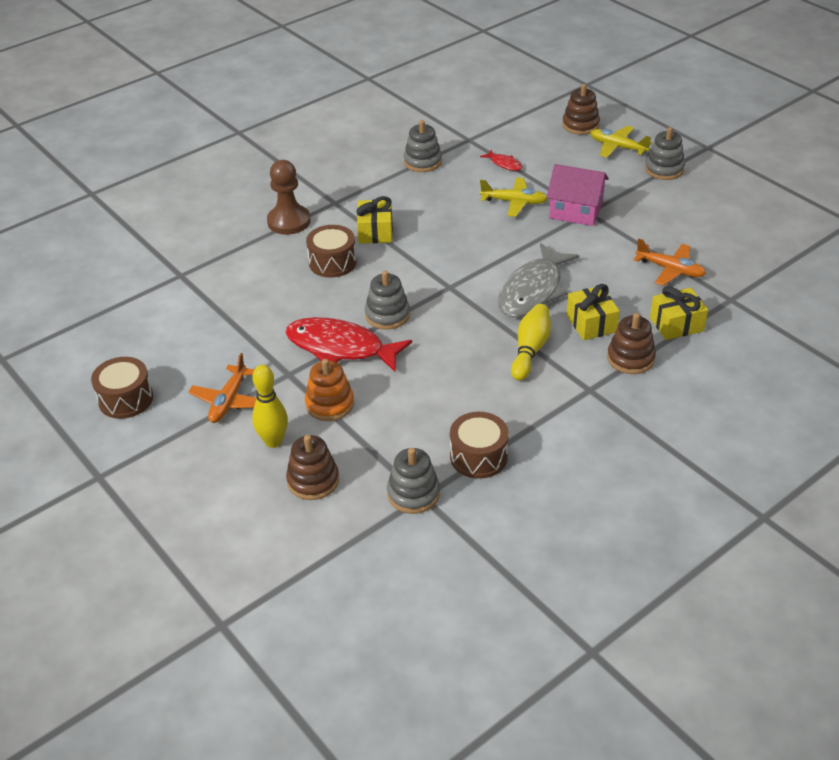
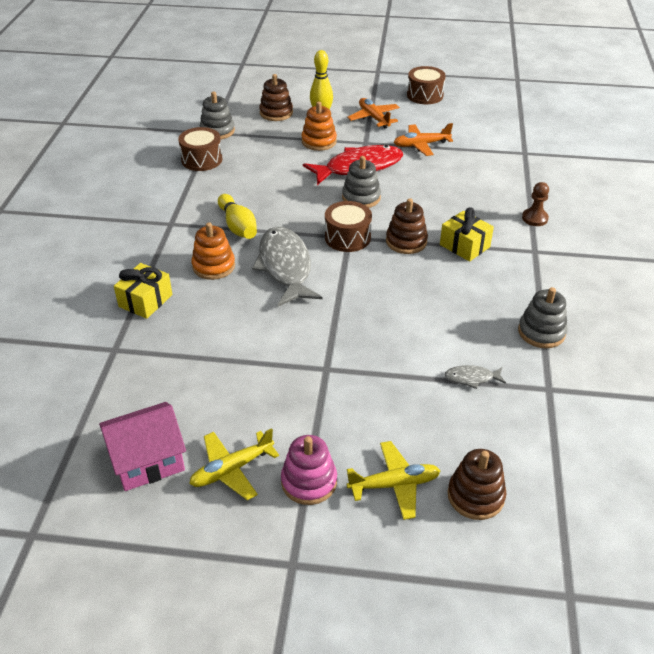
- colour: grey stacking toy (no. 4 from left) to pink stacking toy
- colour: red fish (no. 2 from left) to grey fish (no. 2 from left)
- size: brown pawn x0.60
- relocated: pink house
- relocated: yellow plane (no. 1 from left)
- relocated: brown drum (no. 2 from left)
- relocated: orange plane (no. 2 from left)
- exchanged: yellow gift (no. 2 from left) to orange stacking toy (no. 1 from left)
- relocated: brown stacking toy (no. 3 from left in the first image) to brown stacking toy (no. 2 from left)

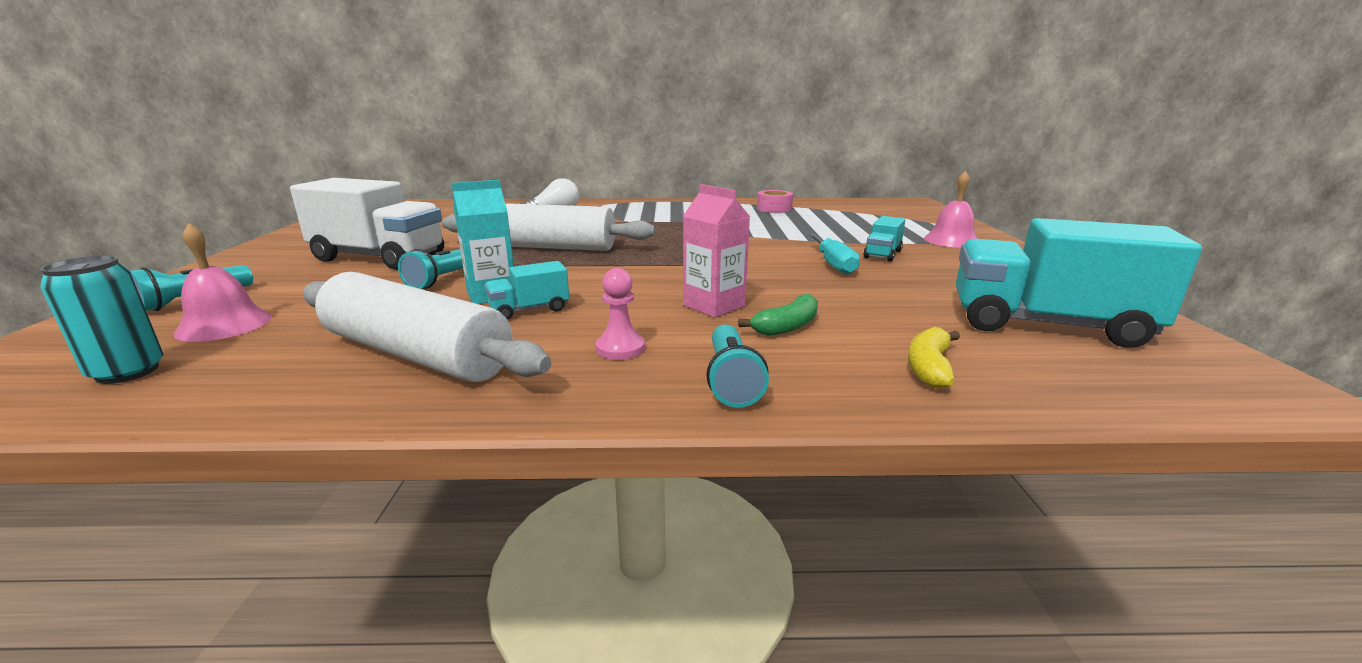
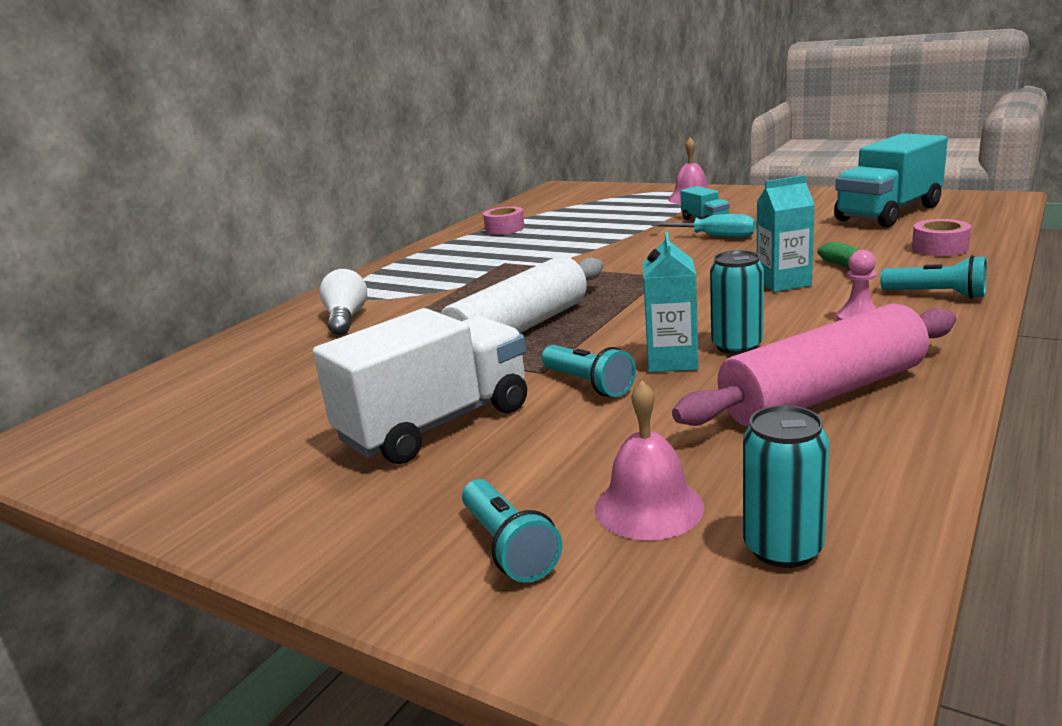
- colour: pink carton to turquoise carton (no. 2 from left)
- exchanged: turquoise truck (no. 1 from left) to turquoise can (no. 1 from left)
- colour: white rolling pin (no. 1 from left) to pink rolling pin
- exchanged: yellow banana to pink tape (no. 2 from left)

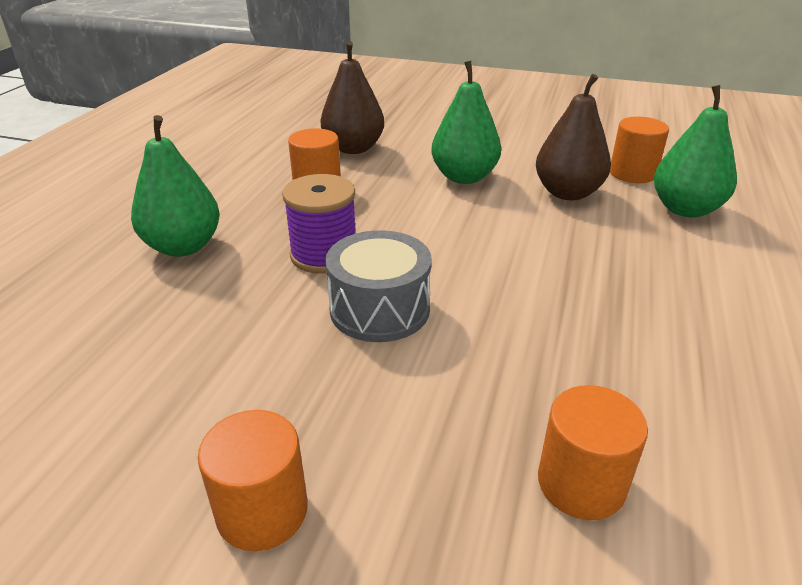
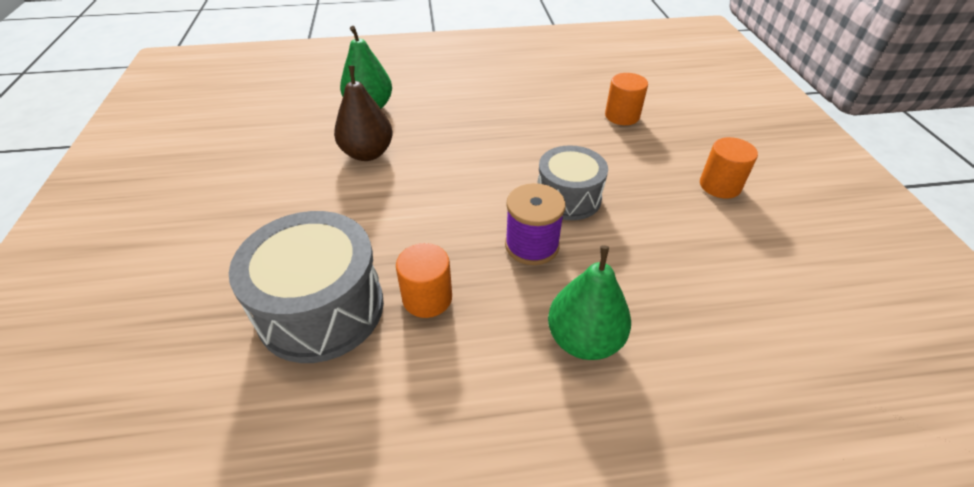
- exchanged: brown pear (no. 1 from left) to grey drum (no. 1 from left)
- missing: green pear (no. 2 from left)
- missing: orange cylinder (no. 4 from left)

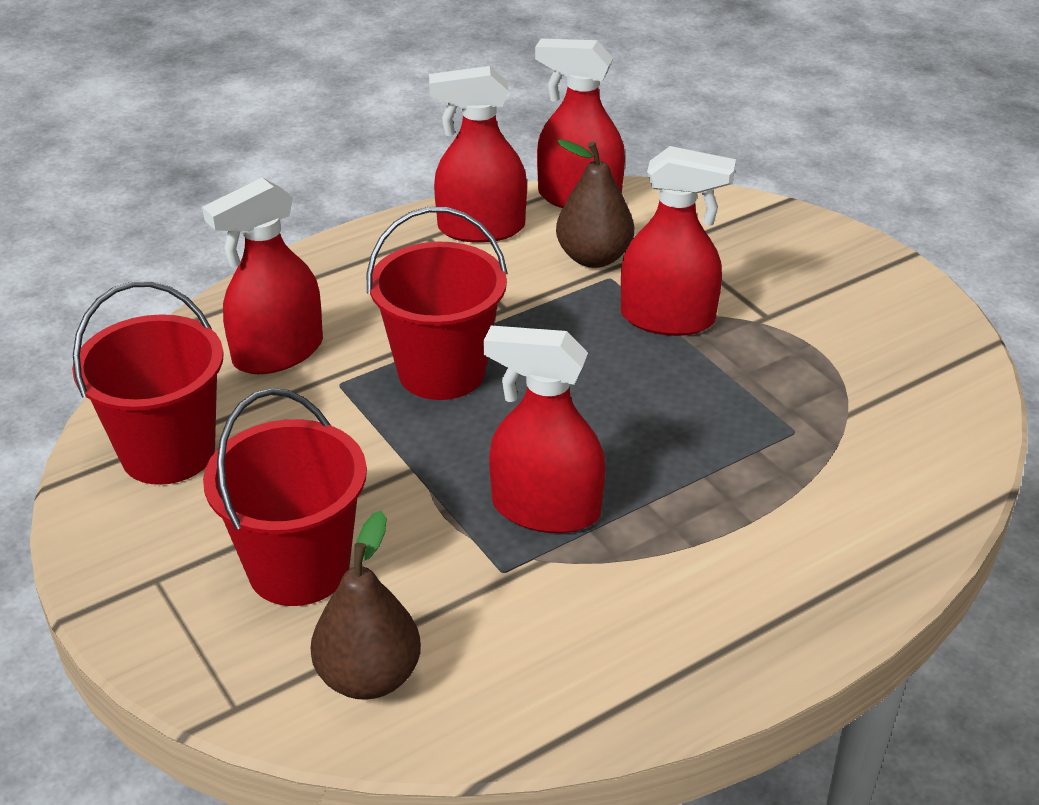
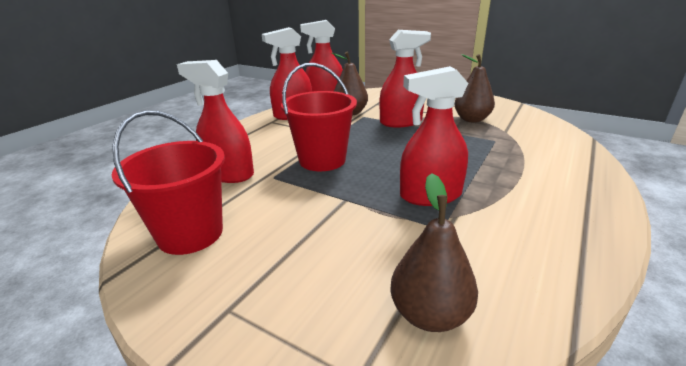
- spun: red spray bottle (no. 1 from left) 90 degrees clockwise
- missing: red bucket (no. 2 from left)
- appeared: brown pear (no. 3 from left)

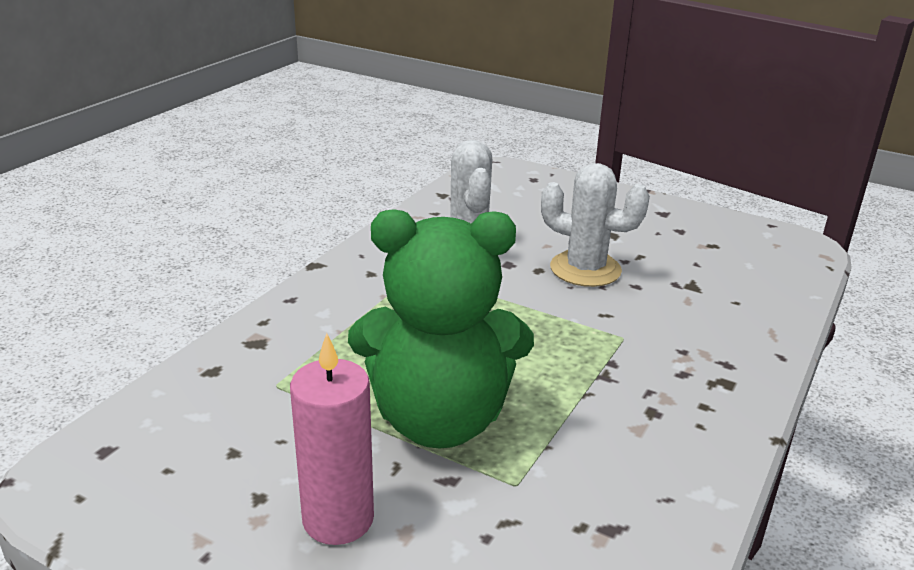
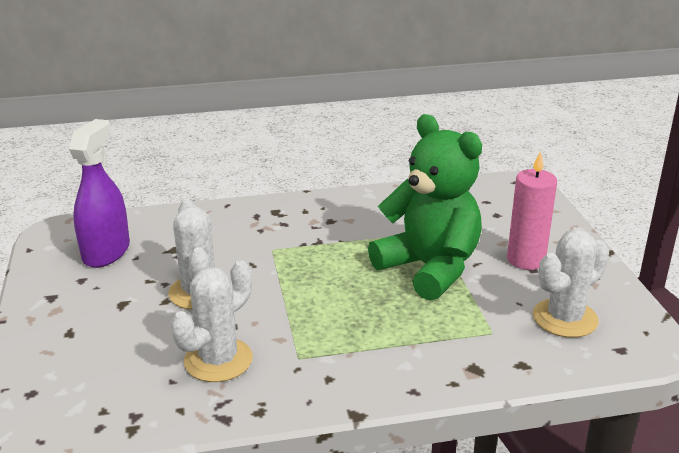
- appeared: purple spray bottle
- appeared: white cactus (no. 3 from left)

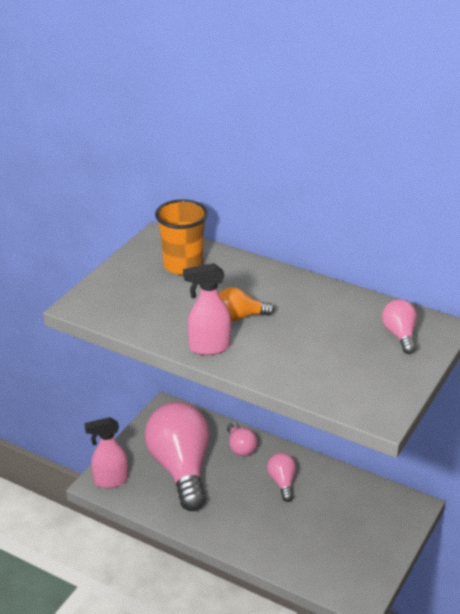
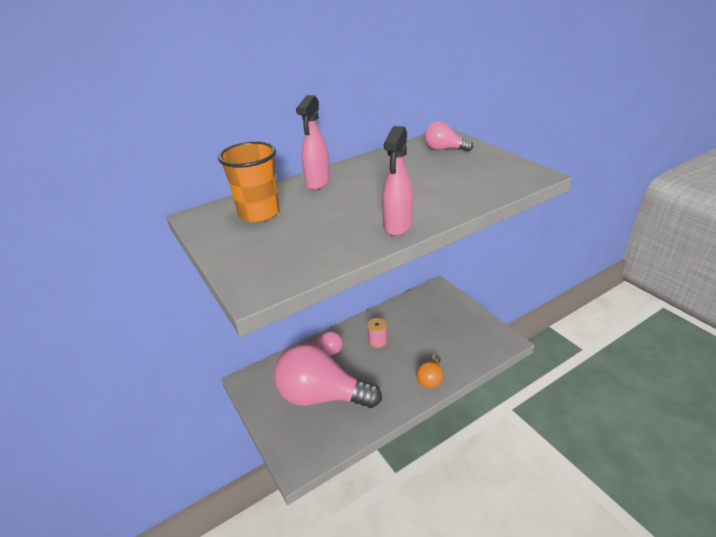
- relocated: orange light bulb
- relocated: pink spray bottle (no. 1 from left)
- exchanged: pink light bulb (no. 3 from left) to pink spool

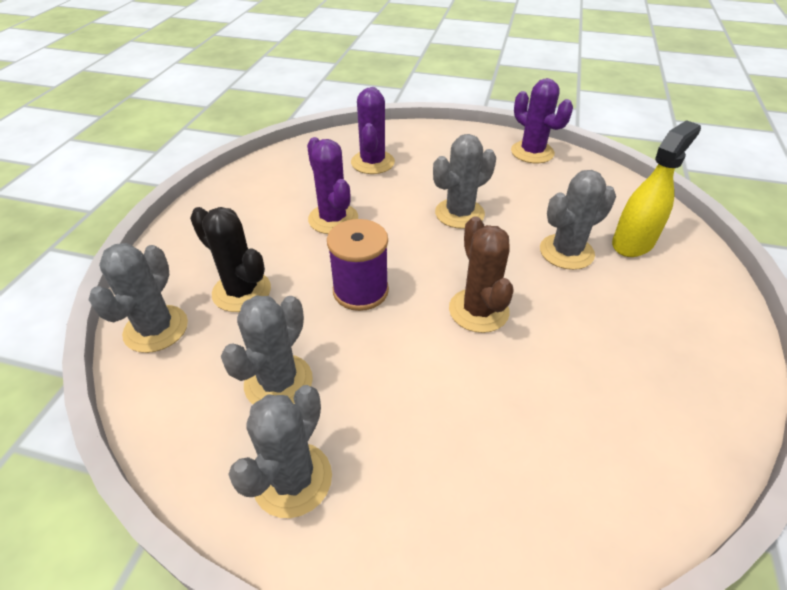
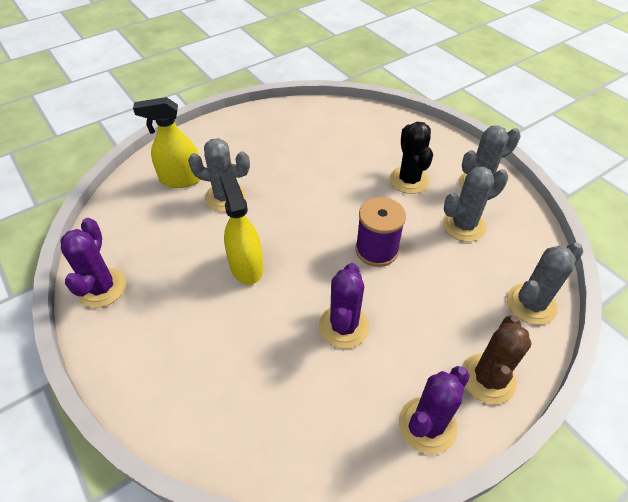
- relocated: purple cactus (no. 2 from left in the first image) to purple cactus (no. 3 from left)
- exchanged: grey cactus (no. 4 from left) to yellow spray bottle (no. 2 from left)
- relocated: black cactus
- relocated: brown cactus

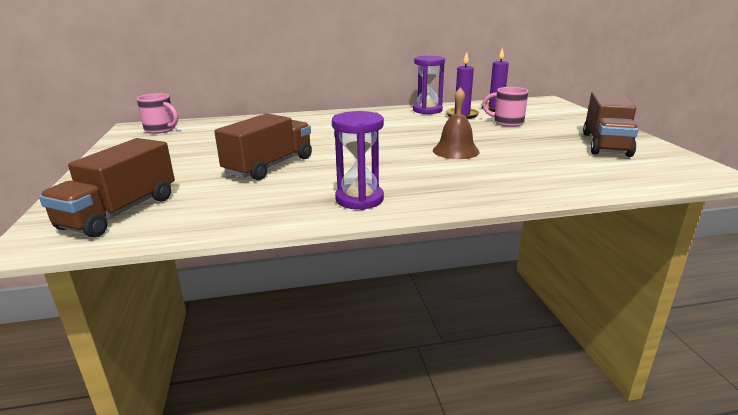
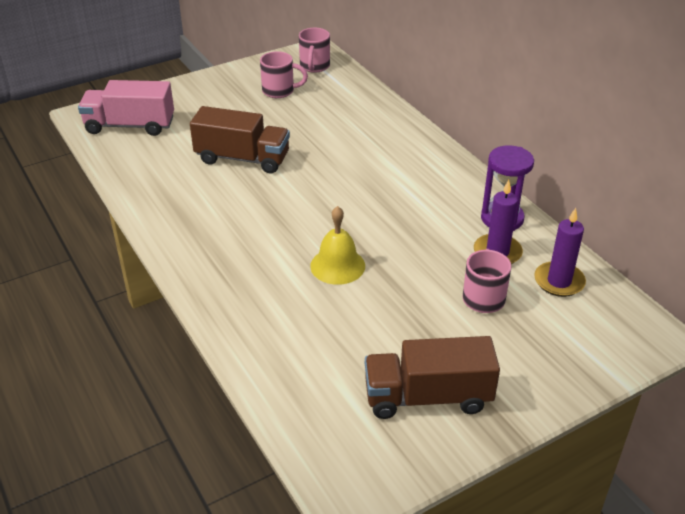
- colour: brown bell to yellow bell
- missing: purple hourglass (no. 1 from left)
- colour: brown truck (no. 1 from left) to pink truck
- appeared: pink mug (no. 1 from left)

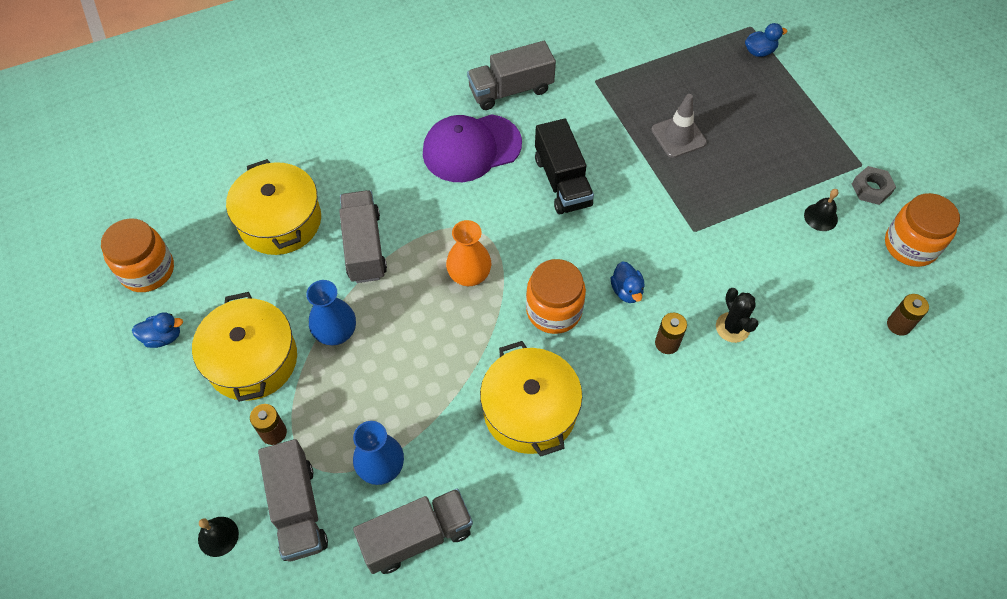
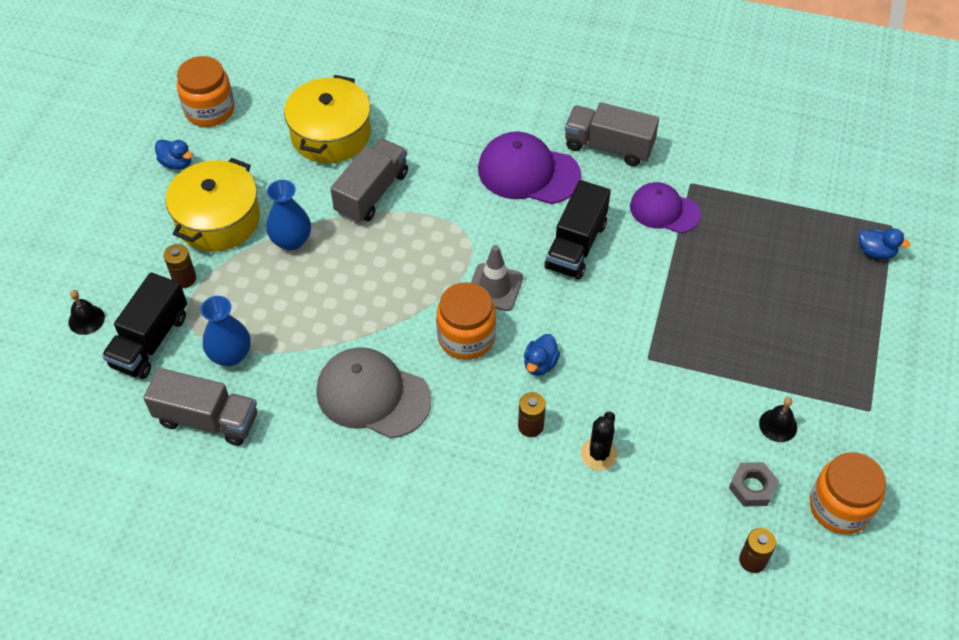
- relocated: grey traffic cone
- relocated: grey nut
- missing: orange vase
- exchanged: yellow pot (no. 3 from left) to grey cap
- colour: grey truck (no. 1 from left) to black truck (no. 1 from left)
- appeared: purple cap (no. 2 from left)

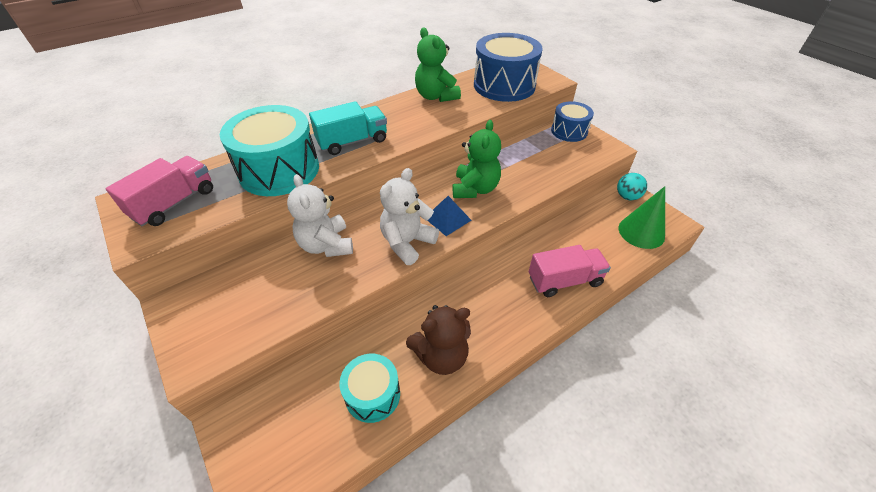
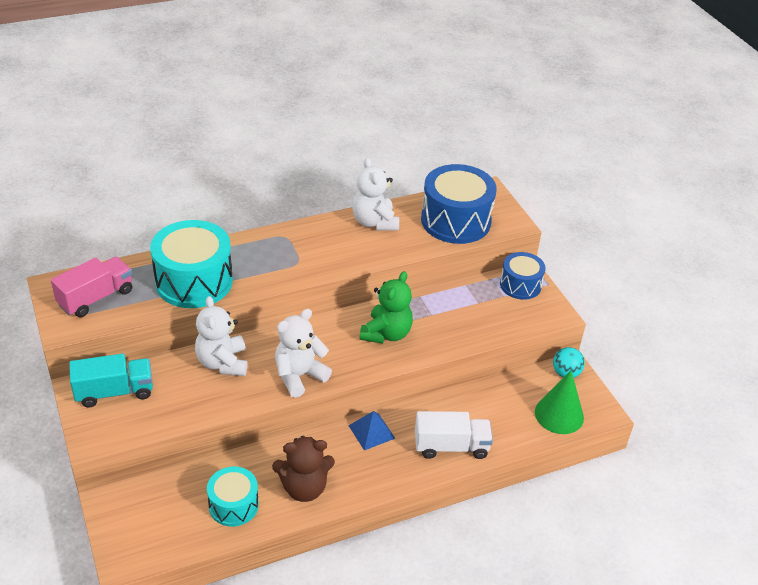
- colour: green teddy bear (no. 1 from left) to white teddy bear (no. 3 from left)
- relocated: turquoise truck
- relocated: blue pyramid
- colour: pink truck (no. 2 from left) to white truck

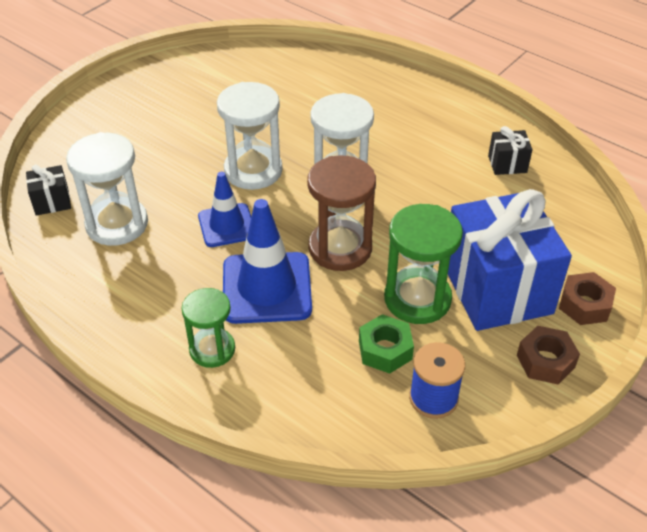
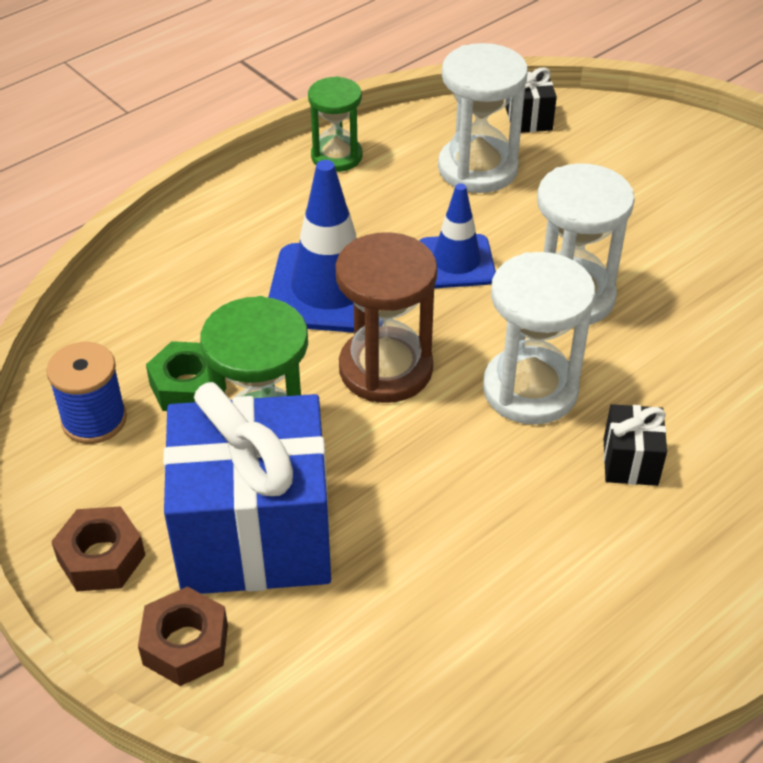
- relocated: black gift (no. 2 from left)
- relocated: green hourglass (no. 1 from left in the first image) to green hourglass (no. 2 from left)

